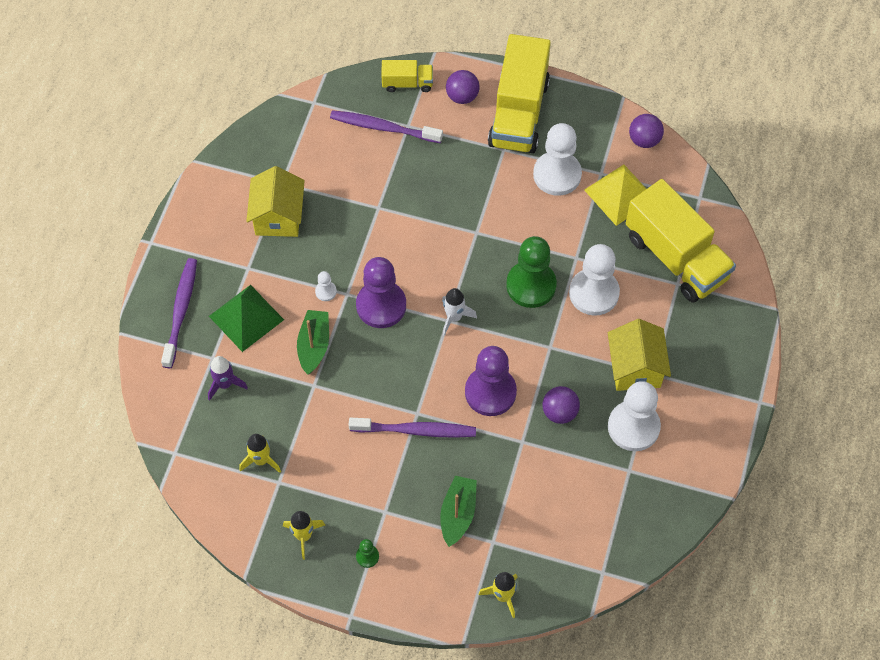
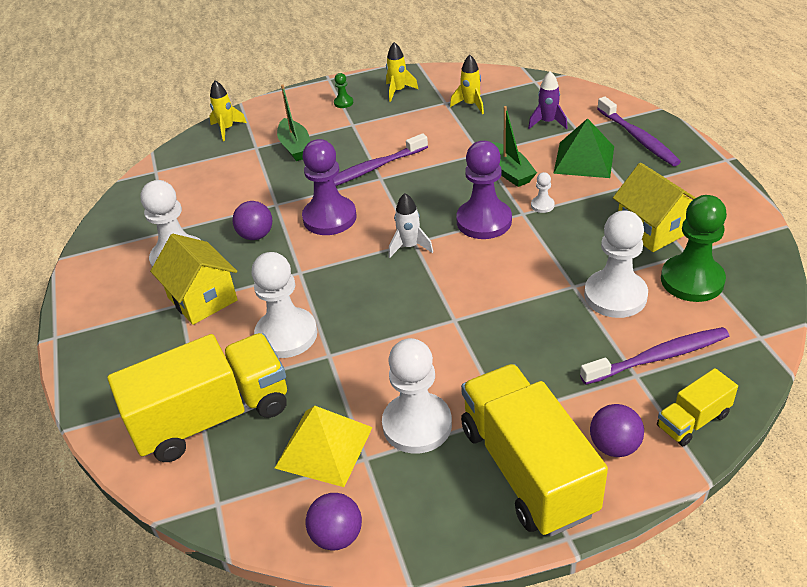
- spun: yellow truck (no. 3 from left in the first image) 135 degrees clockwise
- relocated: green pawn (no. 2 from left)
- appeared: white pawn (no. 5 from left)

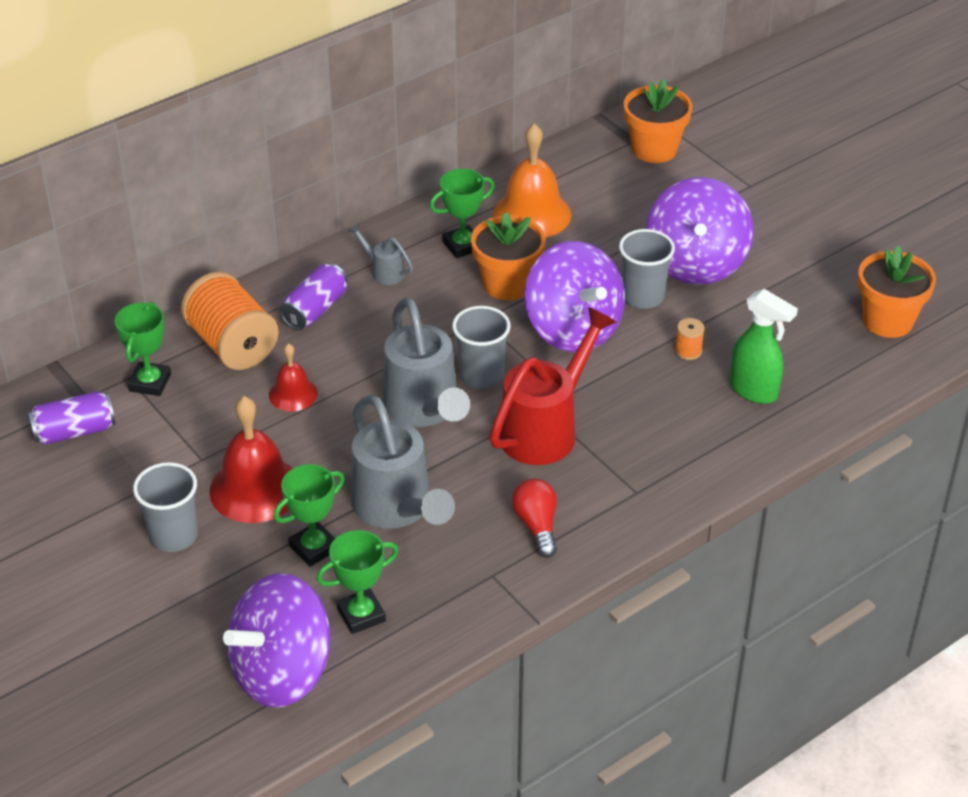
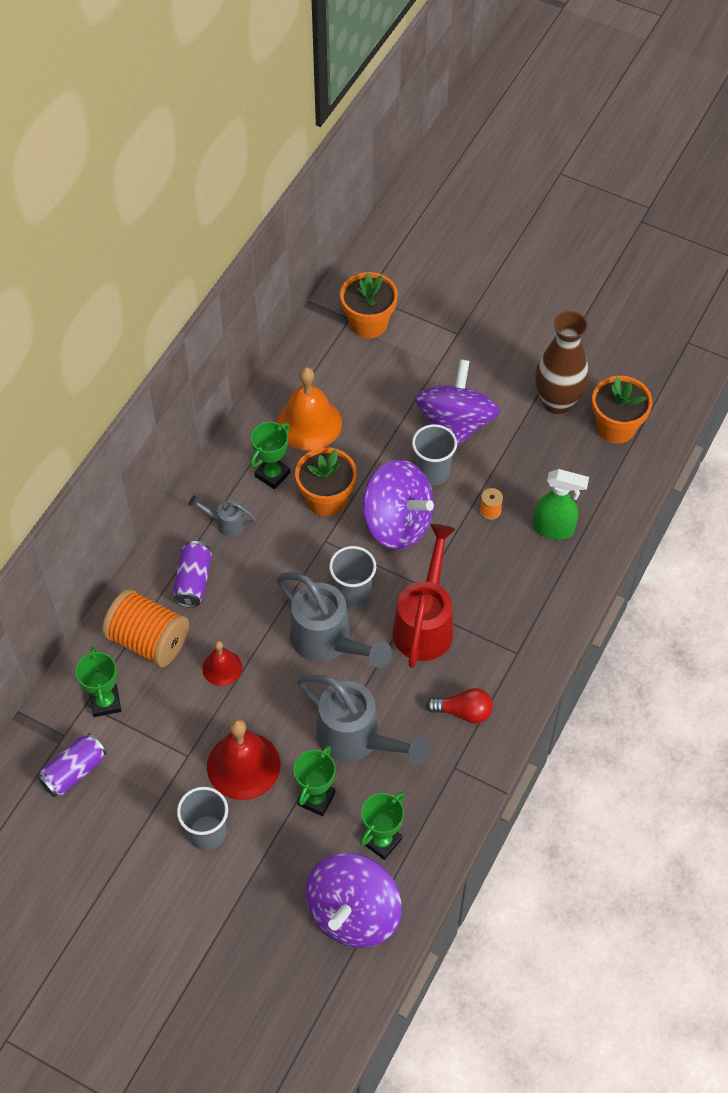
- spun: purple spinning top (no. 3 from left) 150 degrees counterclockwise
- spun: red light bulb 135 degrees clockwise
- appeared: brown vase

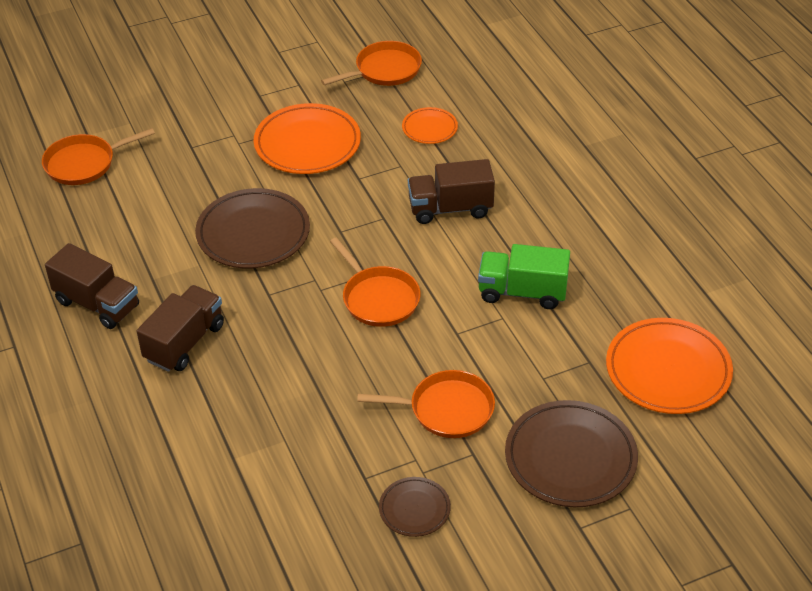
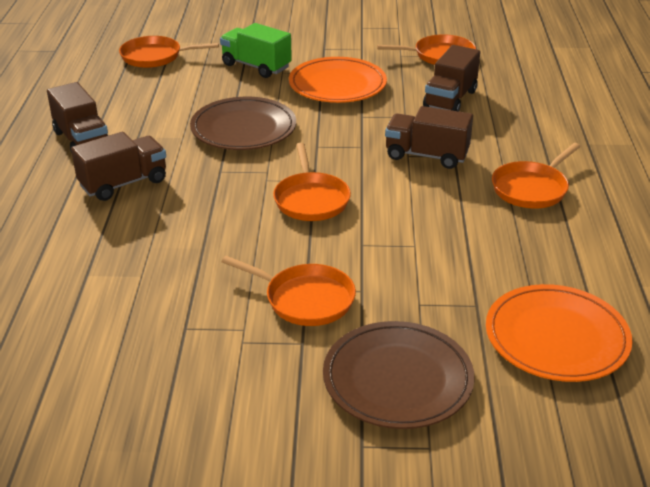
- exchanged: orange plate (no. 2 from left) to brown truck (no. 4 from left)
- relocated: green truck
- missing: brown plate (no. 2 from left)
- appeared: orange pan (no. 5 from left)

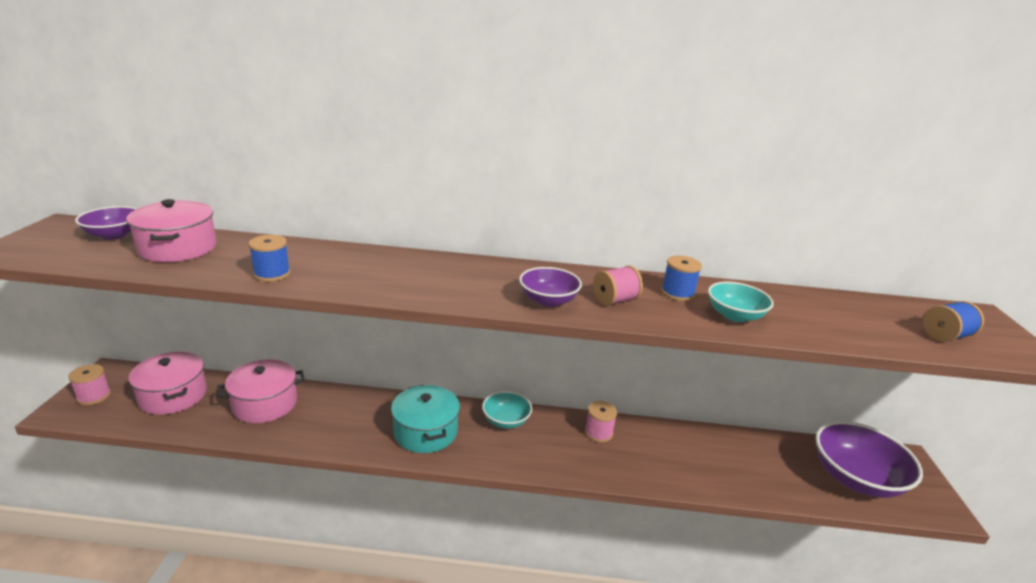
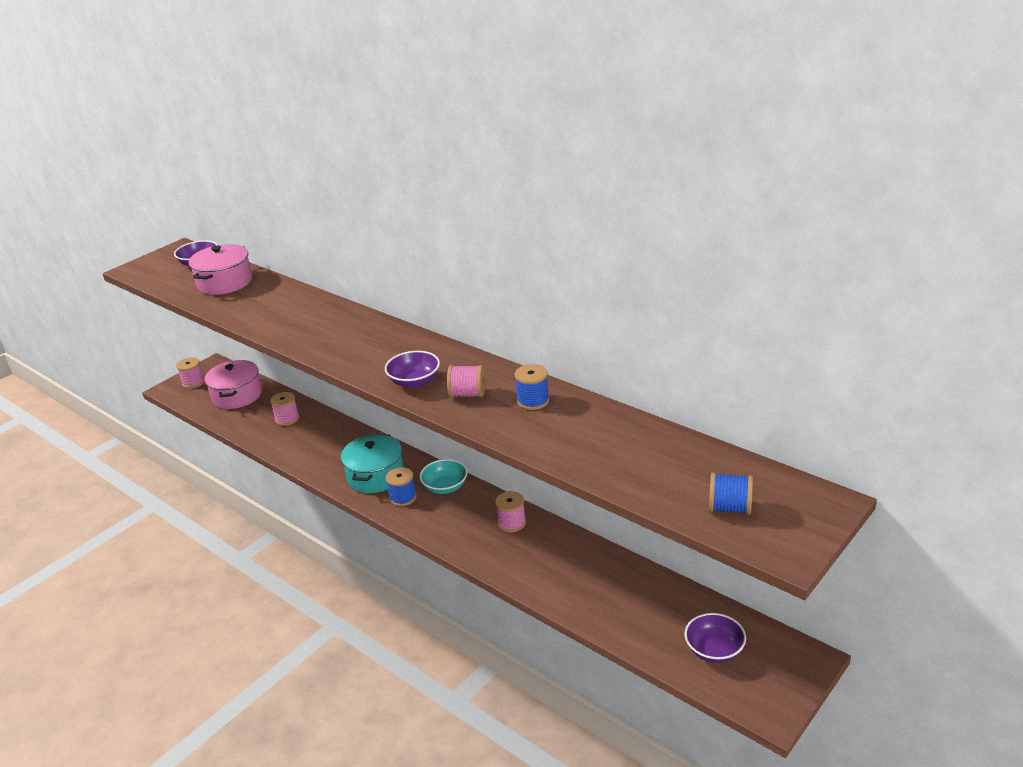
- relocated: blue spool (no. 1 from left)
- missing: turquoise bowl (no. 2 from left)
- exchanged: pink pot (no. 3 from left) to pink spool (no. 2 from left)
- size: purple bowl (no. 3 from left) x0.56

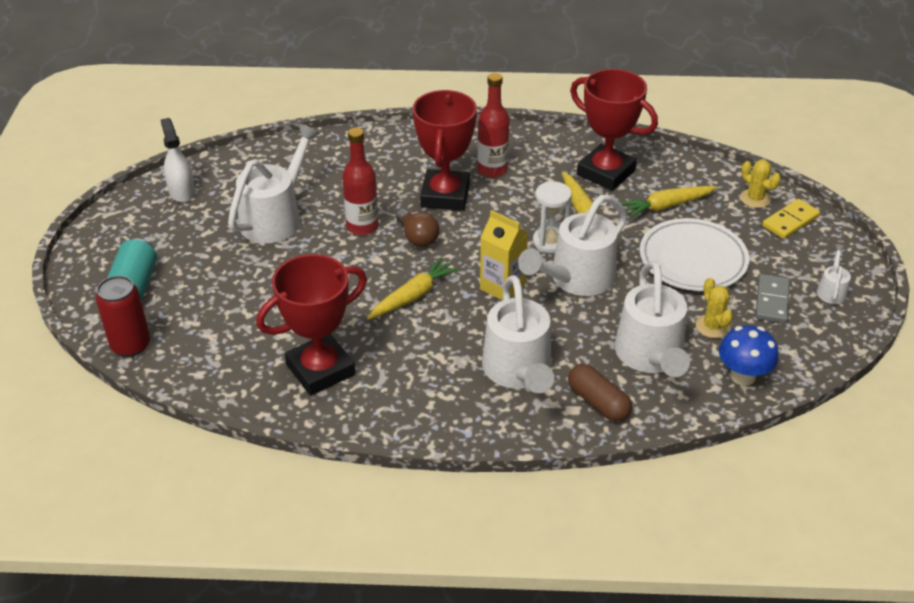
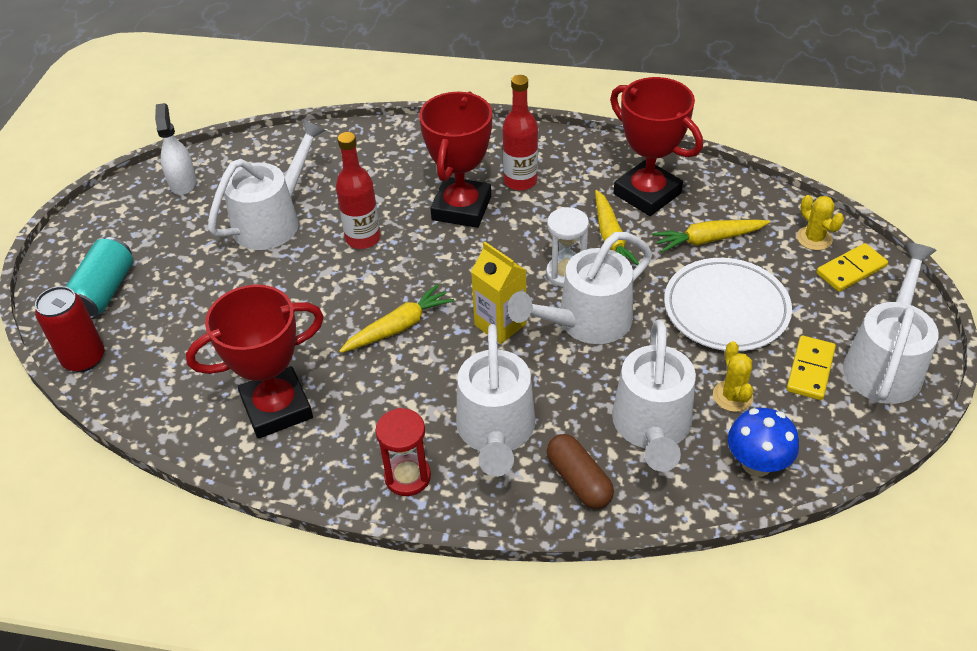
- missing: brown light bulb
- size: white watering can (no. 5 from left) x2.22
- colour: grey domino to yellow domino (no. 1 from left)
- appeared: red hourglass

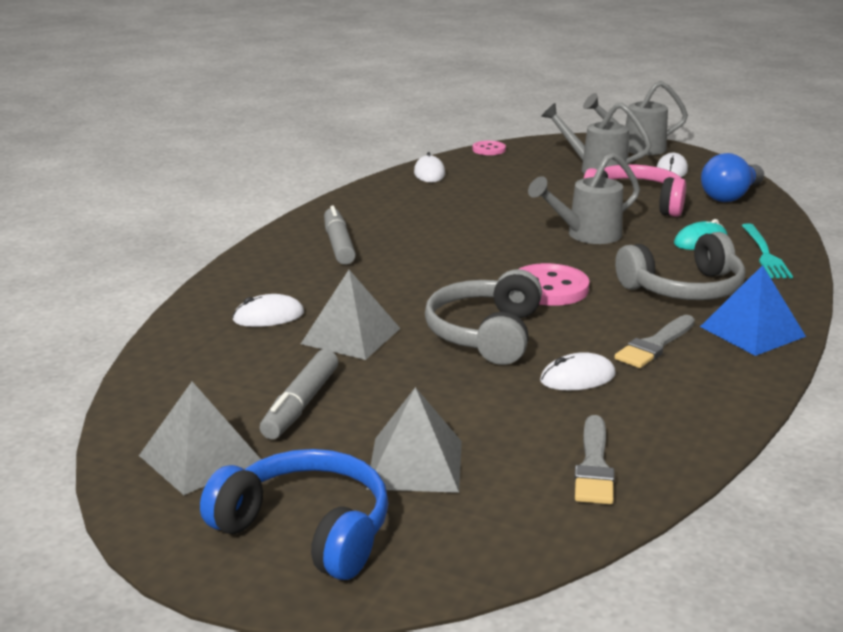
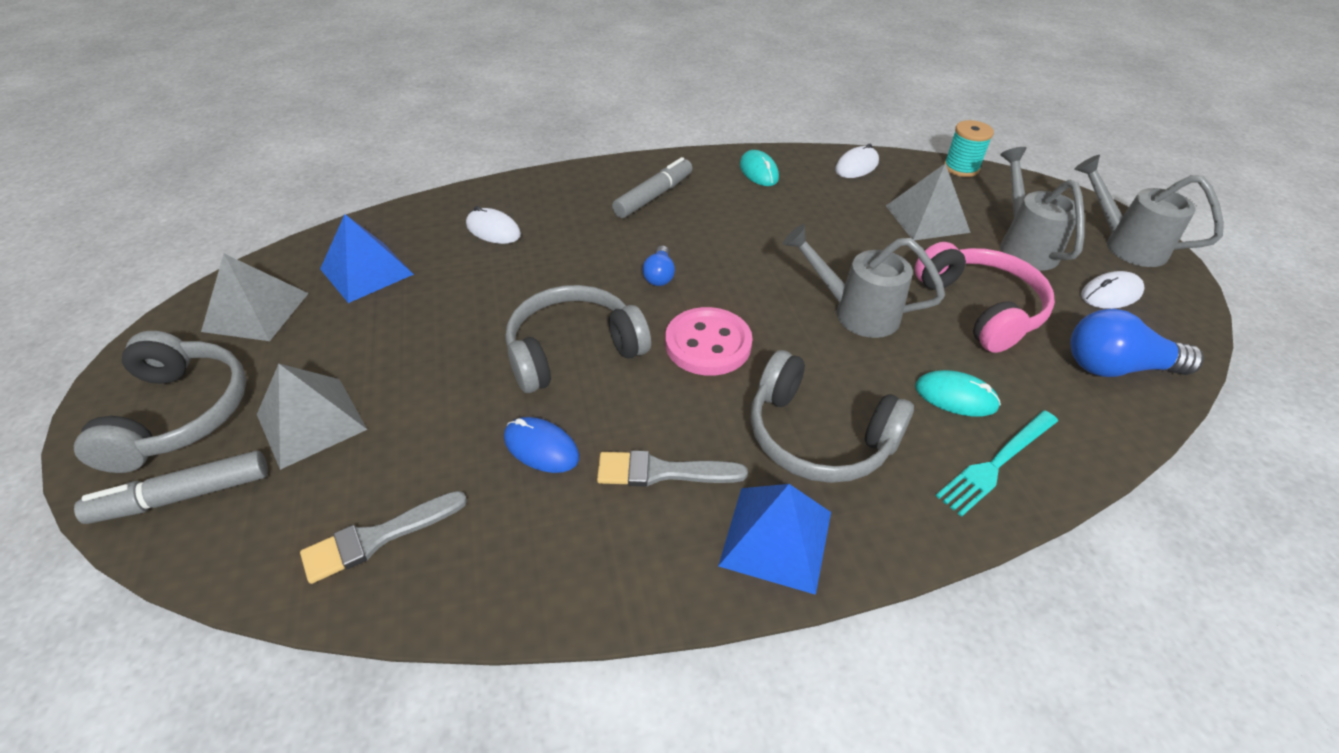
- exchanged: pink button (no. 1 from left) to turquoise spool
- relocated: grey pyramid (no. 2 from left in the first image) to grey pyramid (no. 3 from left)
- relocated: grey marker (no. 1 from left)
- colour: white mouse (no. 3 from left) to blue mouse
- colour: blue headphones to grey headphones (no. 1 from left)
- appeared: turquoise mouse (no. 1 from left)
- appeared: blue pyramid (no. 1 from left)
- appeared: blue light bulb (no. 1 from left)

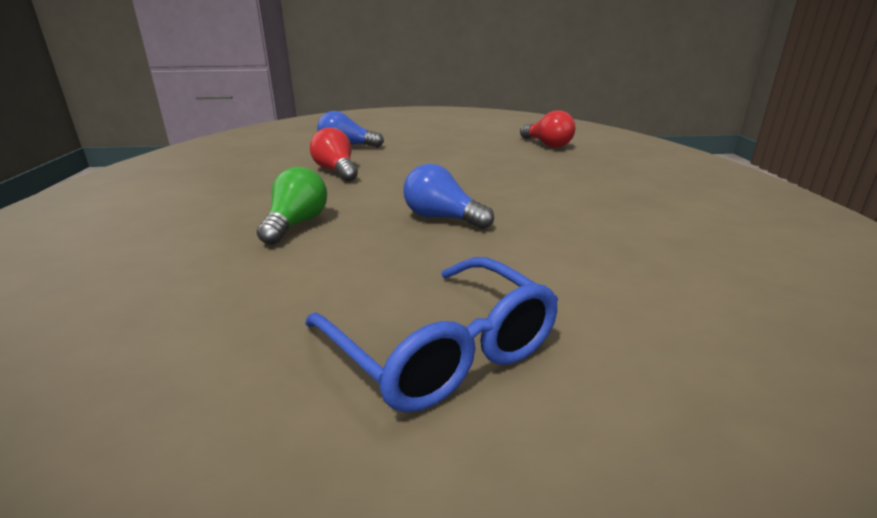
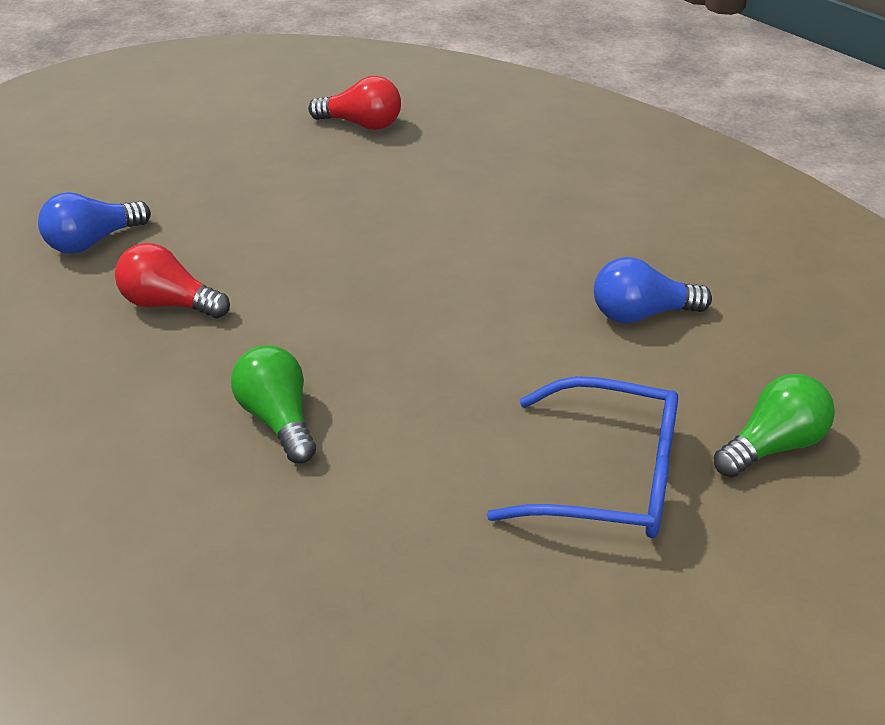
- relocated: blue light bulb (no. 2 from left)
- appeared: green light bulb (no. 2 from left)

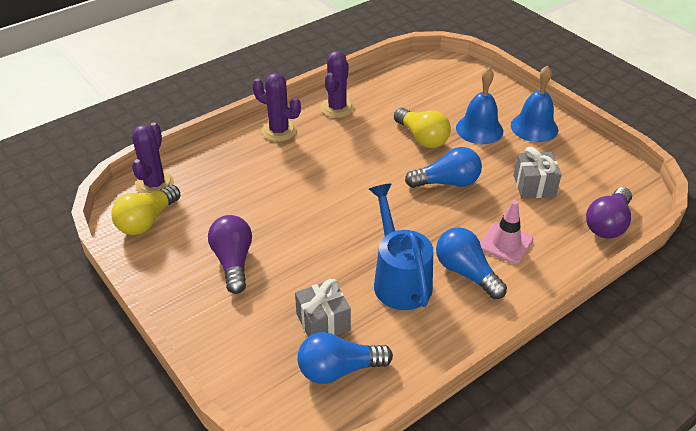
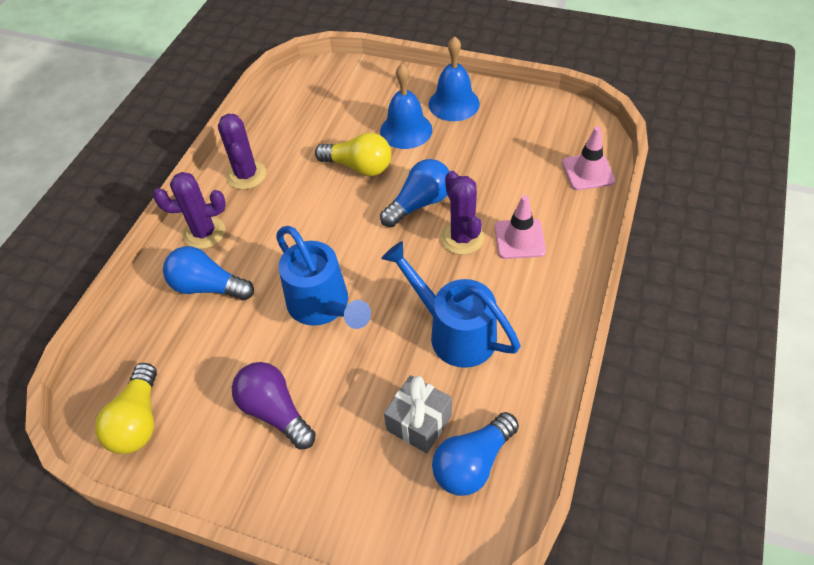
- relocated: purple cactus (no. 1 from left in the first image) to purple cactus (no. 3 from left)
- missing: grey gift (no. 2 from left)
- exchanged: purple light bulb (no. 2 from left) to pink traffic cone (no. 2 from left)
- relocated: blue light bulb (no. 3 from left in the first image) to blue light bulb (no. 1 from left)
- appeared: blue watering can (no. 1 from left)

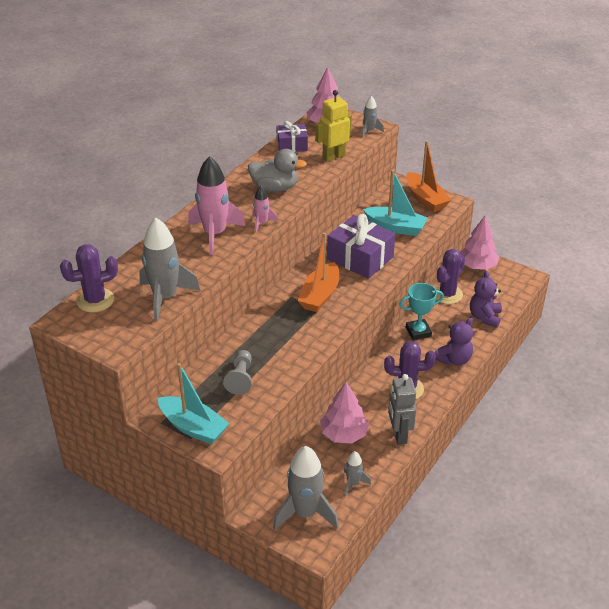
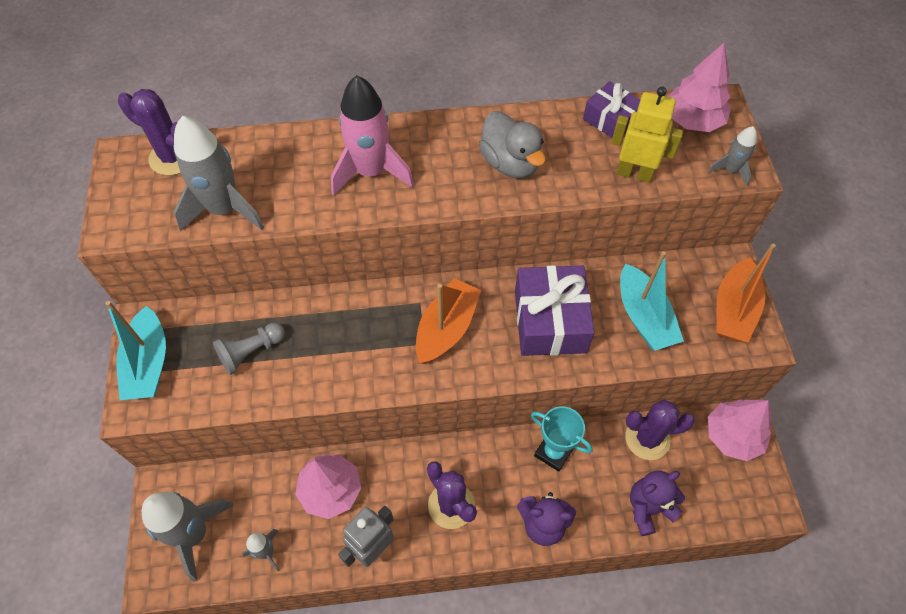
- missing: pink rocket (no. 2 from left)
- spun: orange boat (no. 1 from left) 135 degrees clockwise

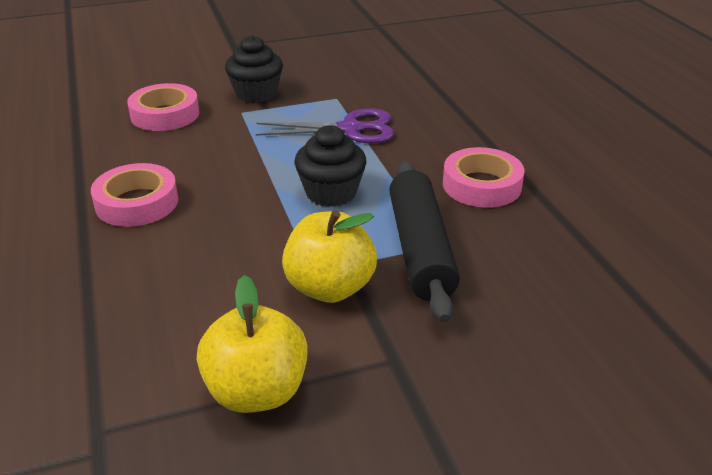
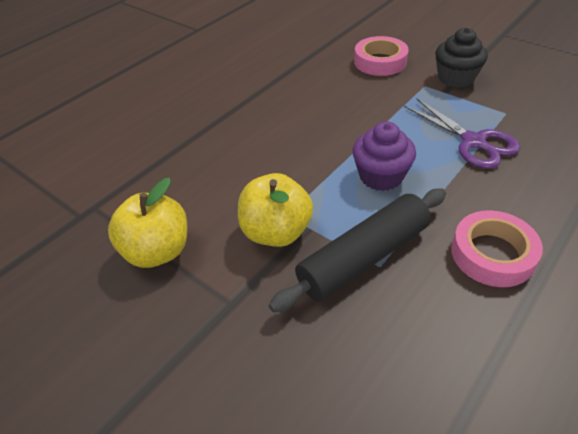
- colour: black cupcake (no. 2 from left) to purple cupcake
- missing: pink tape (no. 1 from left)

